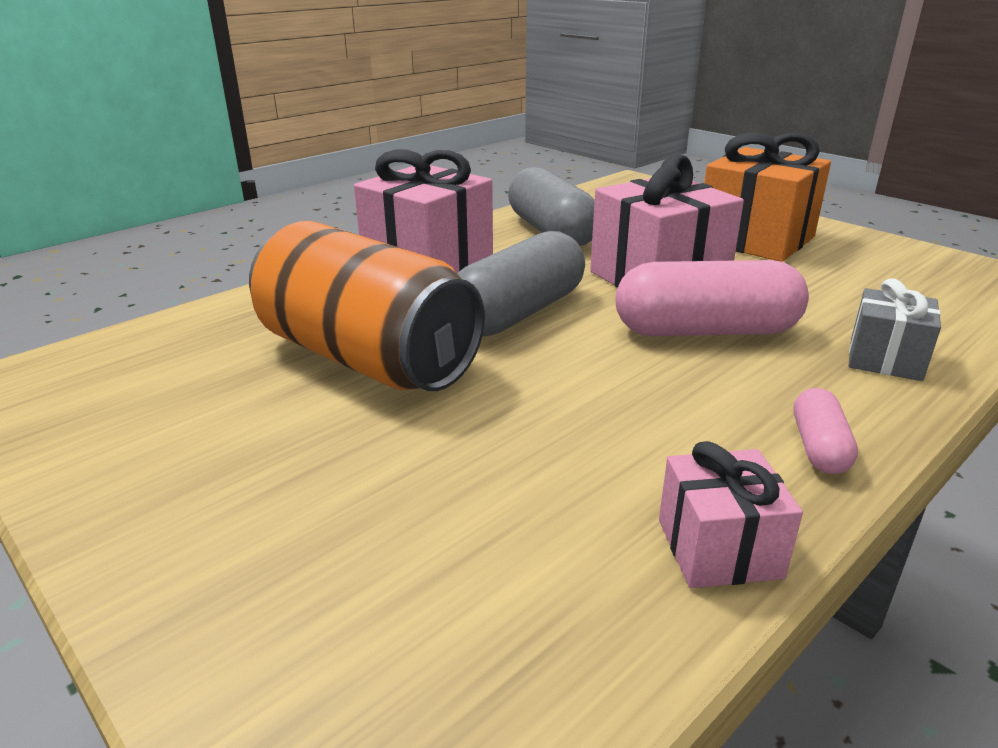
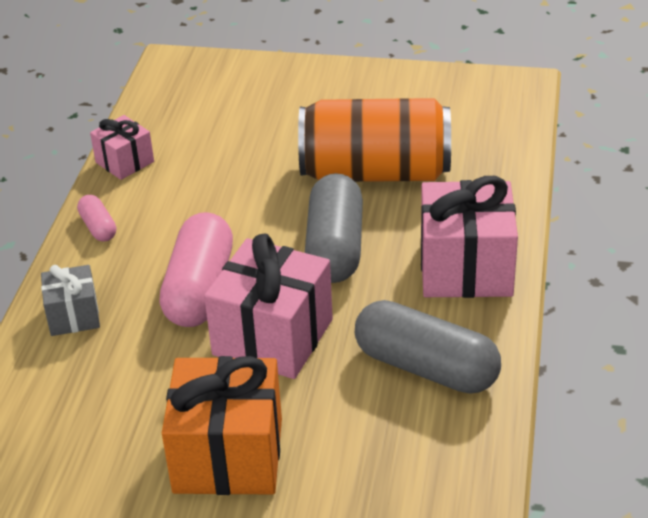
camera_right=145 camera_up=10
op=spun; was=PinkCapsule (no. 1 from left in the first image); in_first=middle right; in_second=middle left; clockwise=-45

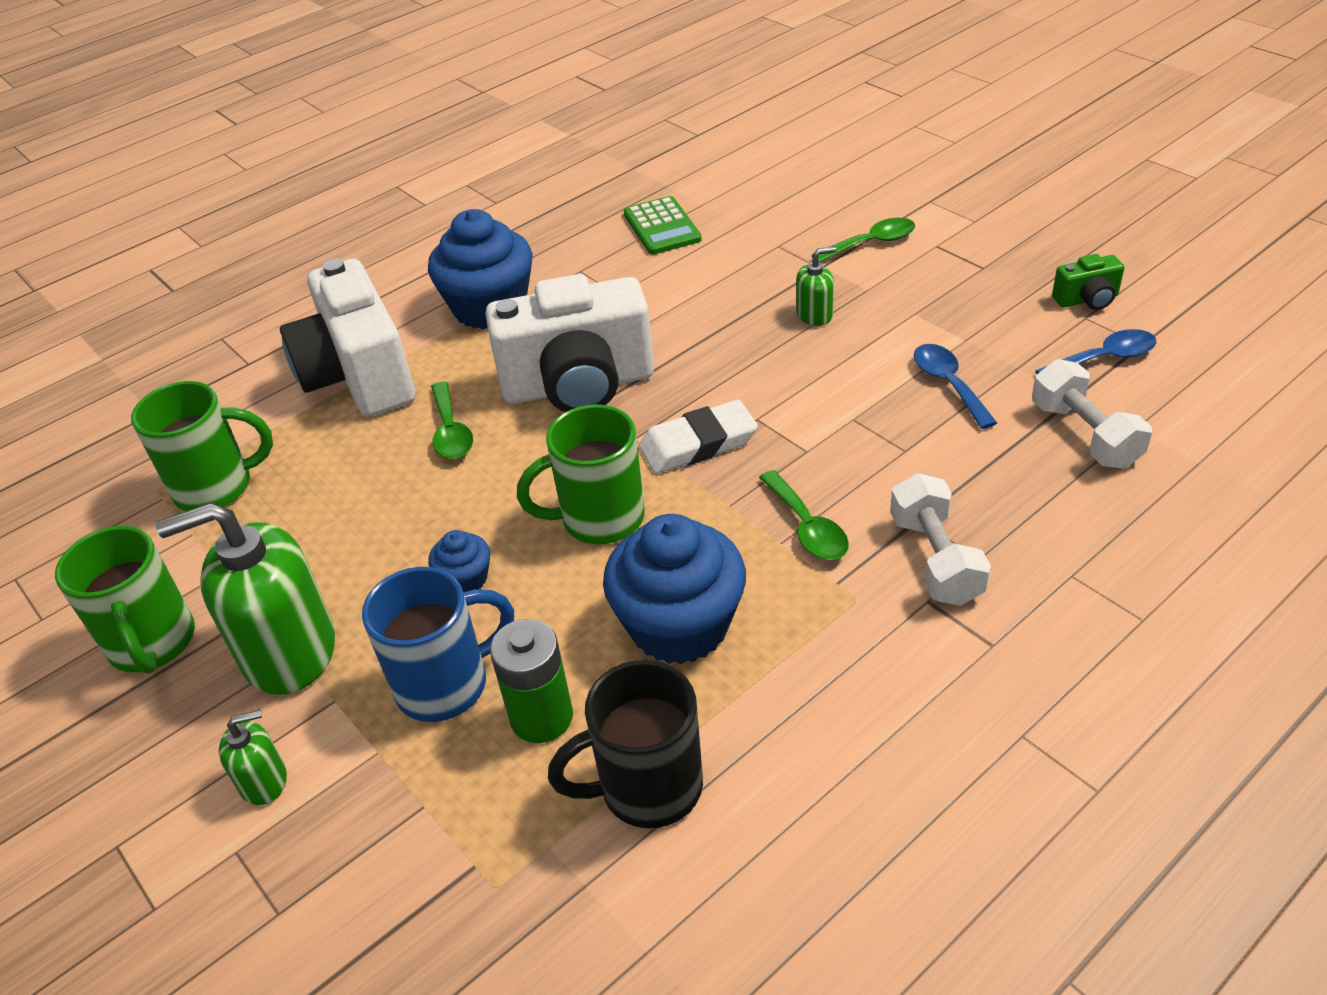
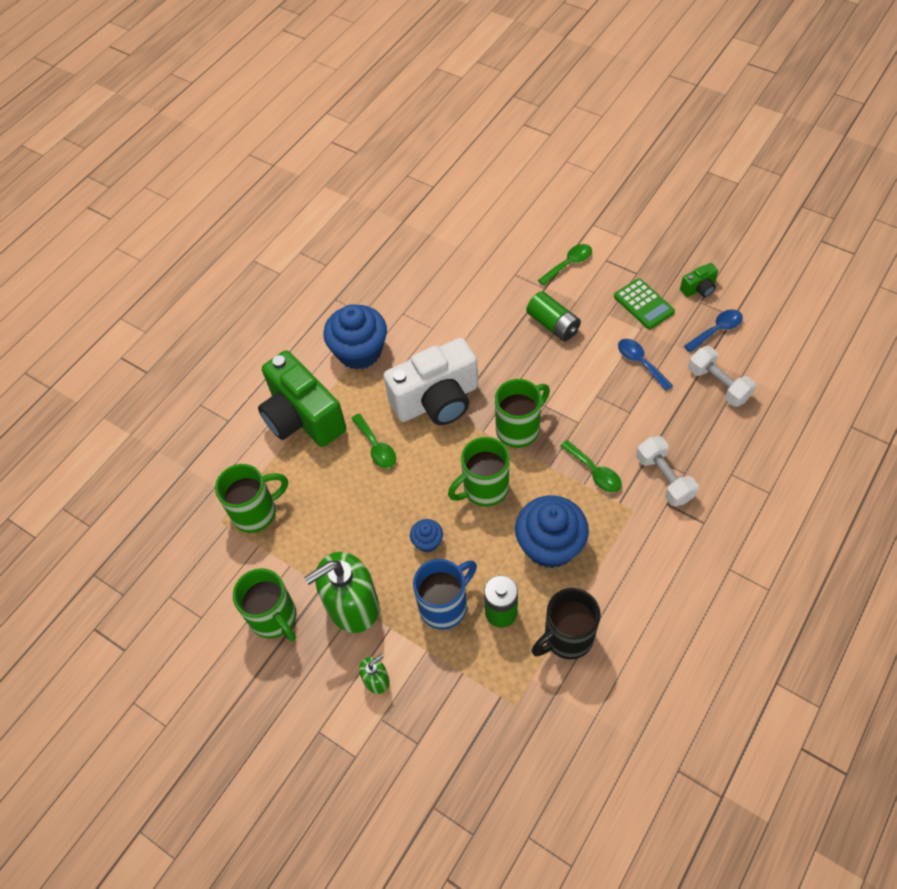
camera_right=-15 camera_up=15
op=colour; was=WhiteCamera (no. 1 from left); now=GreenCamera (no. 1 from left); in_first=middle left; in_second=centre
op=relocated; was=GreenCalculator; in_first=top centre; in_second=middle right
op=exchanged; was=WhiteEraser; now=GreenMug (no. 4 from left); in_first=centre; in_second=centre
op=exchanged; was=GreenSoapDispenser (no. 3 from left); now=GreenBattery (no. 2 from left); in_first=top centre; in_second=centre

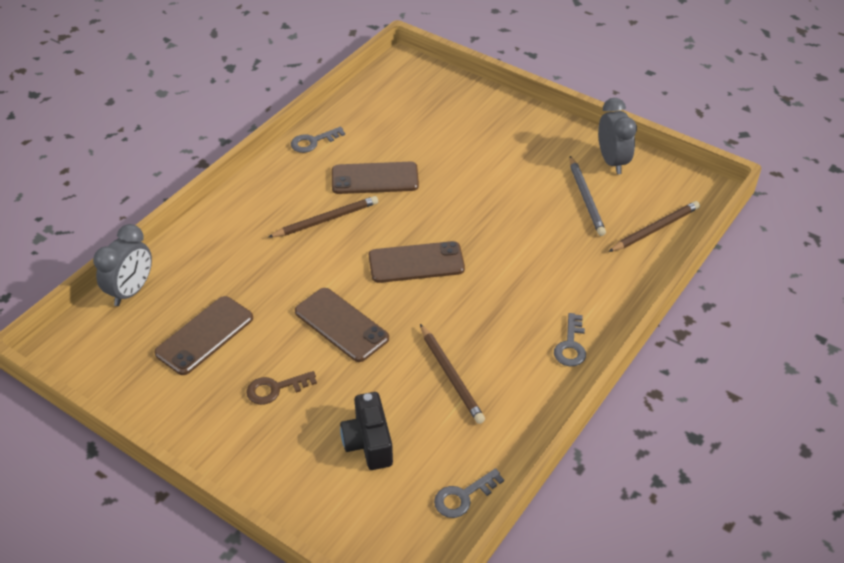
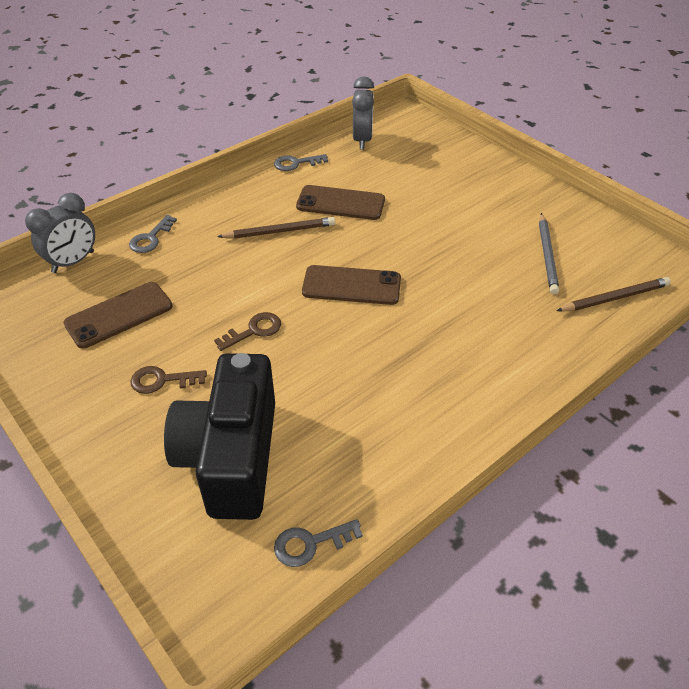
camera_right=15 camera_up=0
op=exchanged; was=BrownPhone (no. 2 from left); now=BrownKey (no. 2 from left); in_first=centre; in_second=centre
op=size; was=BlackCamera; in_first=bottom centre; in_second=middle left; ratio=1.89
op=missing; was=BrownPencil (no. 2 from left); in_first=centre
op=relocated; was=GreyKey (no. 3 from left in the first image); now=GreyKey (no. 1 from left); in_first=middle right; in_second=middle left
op=relocated; was=GreyClock (no. 2 from left); in_first=top right; in_second=top centre

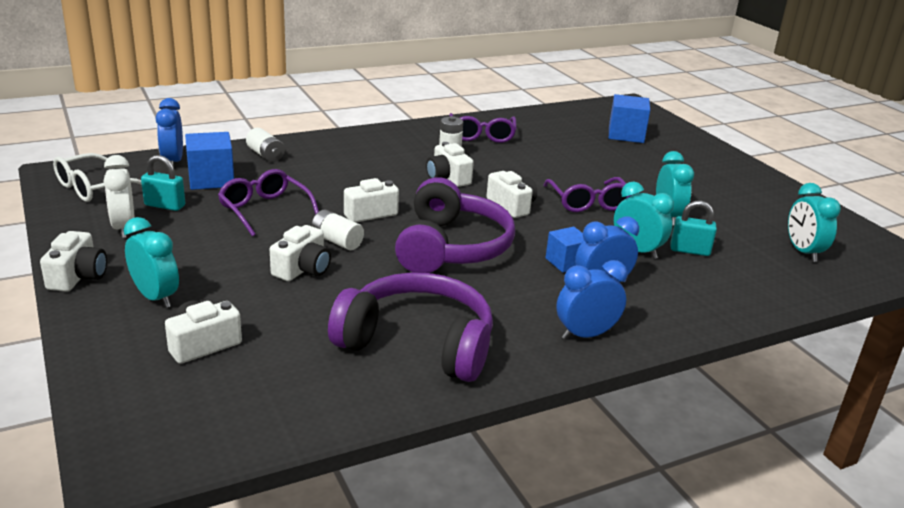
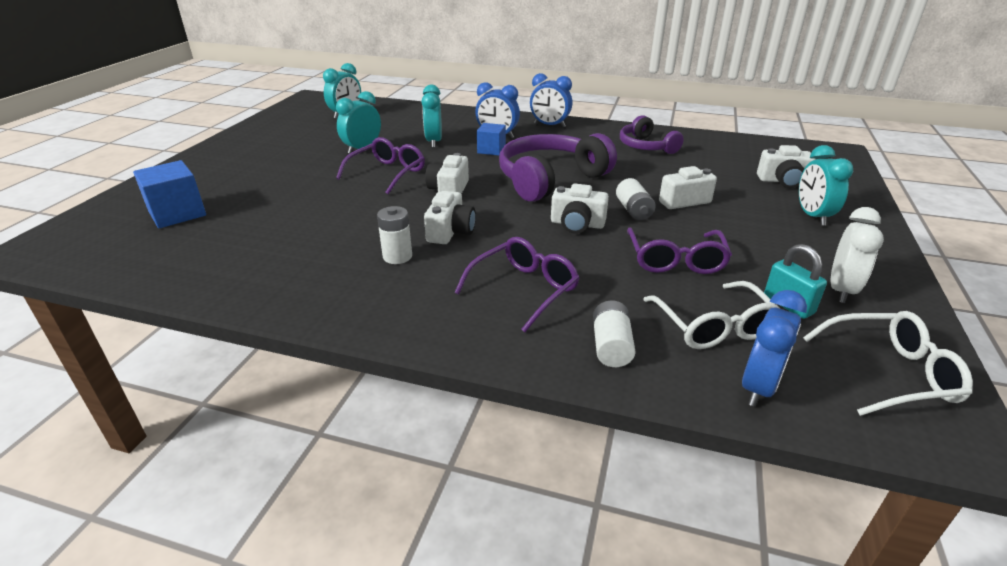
camera_right=-135 camera_up=5
op=missing; was=WhiteCamera (no. 1 from left); in_first=middle left
op=exchanged; was=BlueCube (no. 1 from left); now=WhiteGlasses (no. 1 from left); in_first=top left; in_second=middle right
op=size; was=PurpleHeadphones (no. 1 from left in the first image); in_first=centre; in_second=top centre; ratio=0.6
op=relocated; was=PurpleGlasses (no. 2 from left); in_first=top centre; in_second=centre
op=missing; was=TurquoisePadlock (no. 2 from left); in_first=middle right

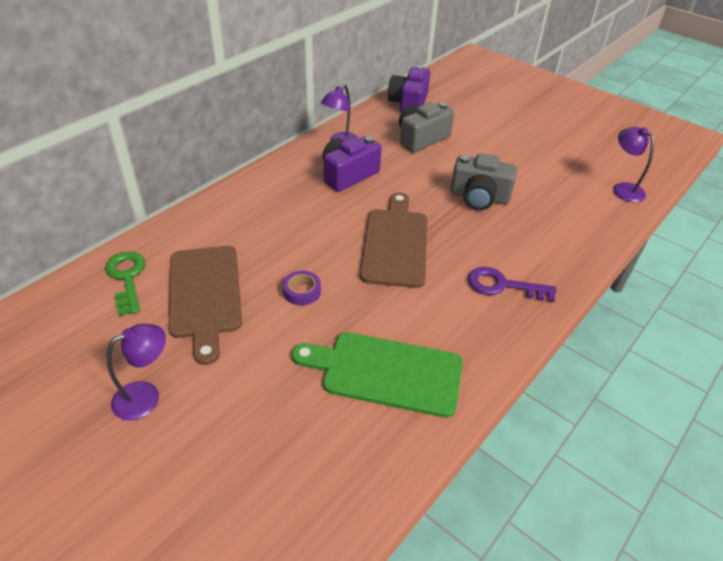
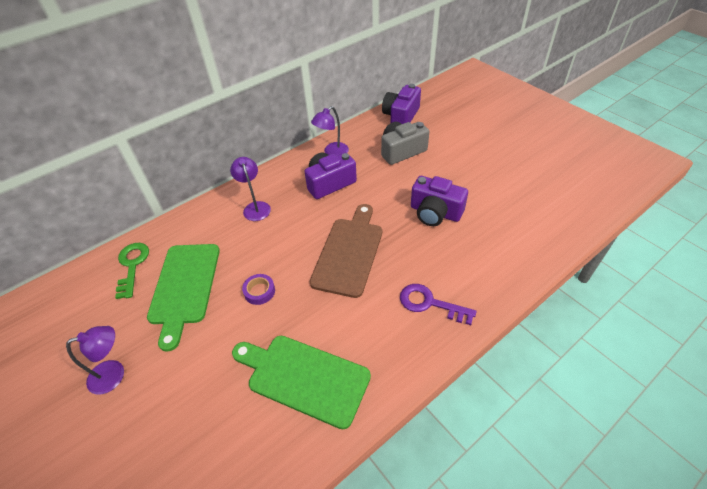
camera_right=15 camera_up=5
op=colour; was=BrownCuttingBoard (no. 1 from left); now=GreenCuttingBoard (no. 1 from left); in_first=middle left; in_second=middle left
op=colour; was=GreyCamera (no. 2 from left); now=PurpleCamera (no. 3 from left); in_first=top right; in_second=centre
op=relocated; was=PurpleLamp (no. 3 from left in the first image); now=PurpleLamp (no. 2 from left); in_first=top right; in_second=centre

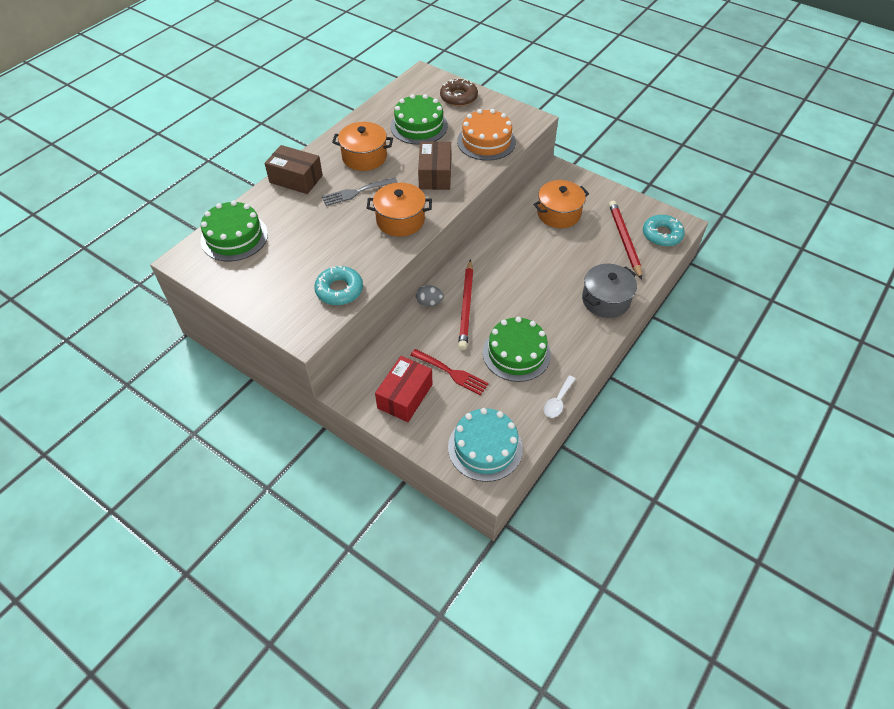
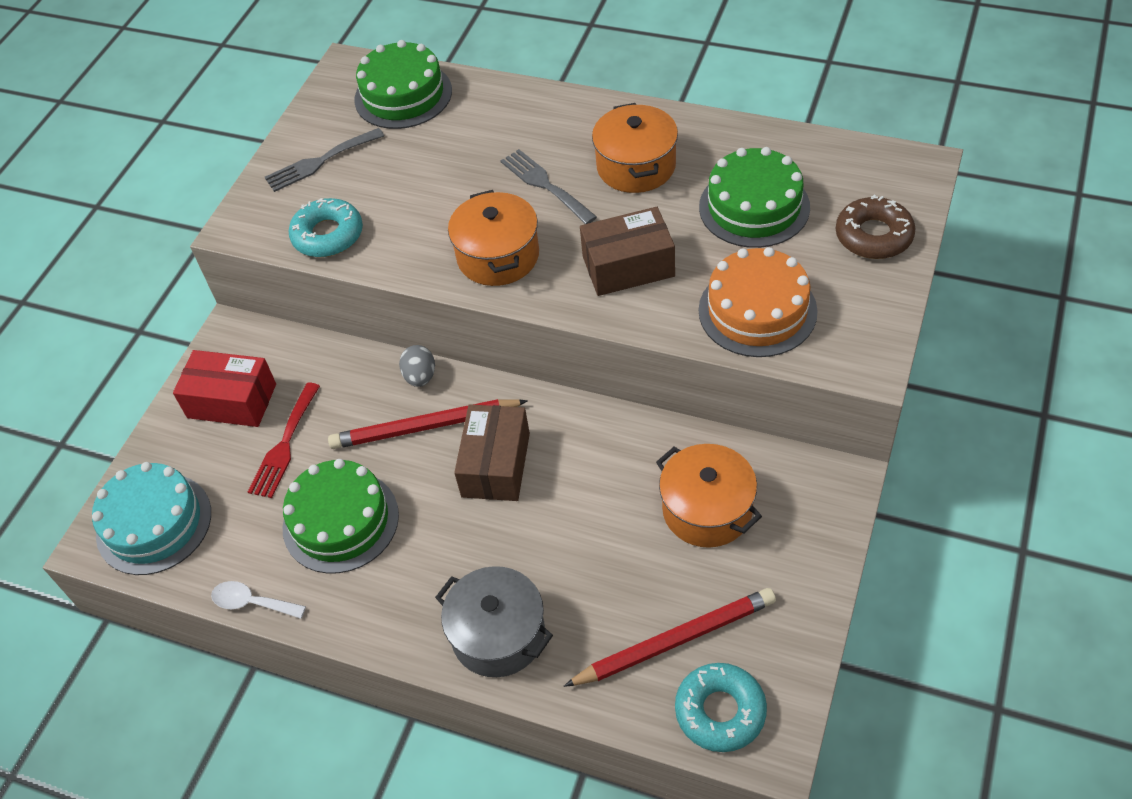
camera_right=80 camera_up=0
op=relocated; was=BrownBox (no. 1 from left); in_first=top left; in_second=centre
op=appeared; now=GreyFork (no. 1 from left); in_second=top left

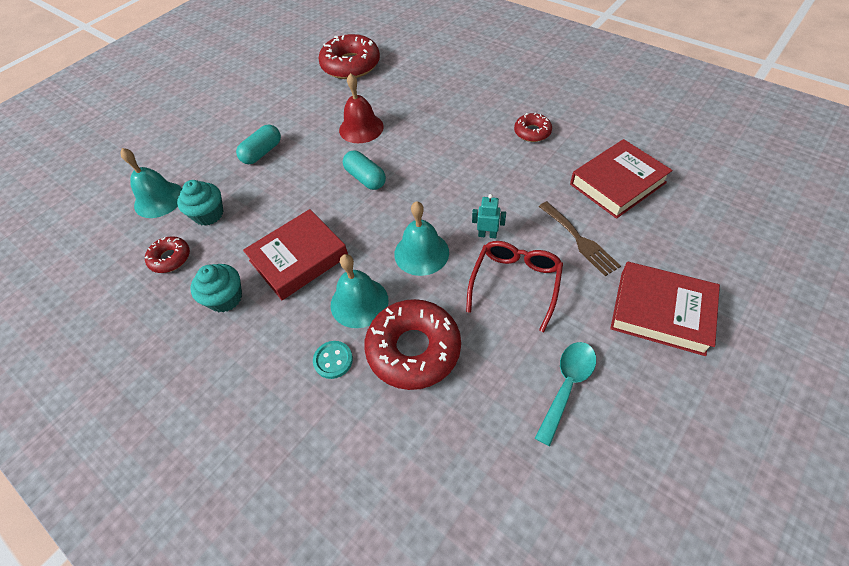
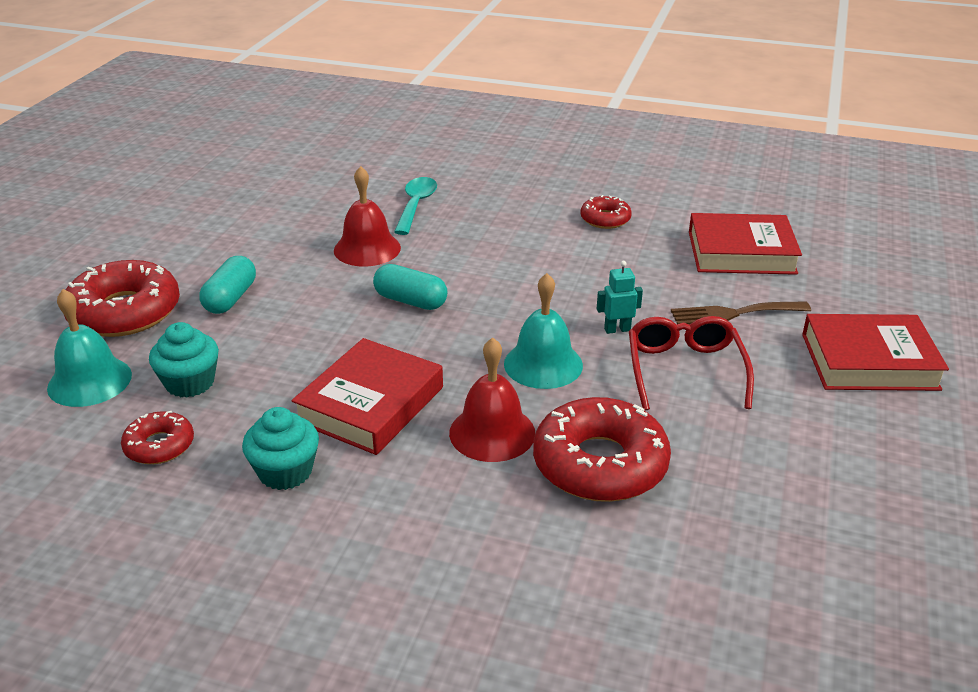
camera_right=-25 camera_up=-20
op=missing; was=TurquoiseButton; in_first=centre
op=relocated; was=RedDonut (no. 2 from left in the first image); now=RedDonut (no. 1 from left); in_first=top centre; in_second=middle left
op=colour; was=TurquoiseBell (no. 2 from left); now=RedBell (no. 2 from left); in_first=centre; in_second=centre
op=relocated; was=TurquoiseSpoon; in_first=bottom centre; in_second=top centre
op=spun; was=BrownFork; in_first=middle right; in_second=middle right; clockwise=135
op=spun; was=RedBook (no. 2 from left); in_first=top right; in_second=middle right; clockwise=60

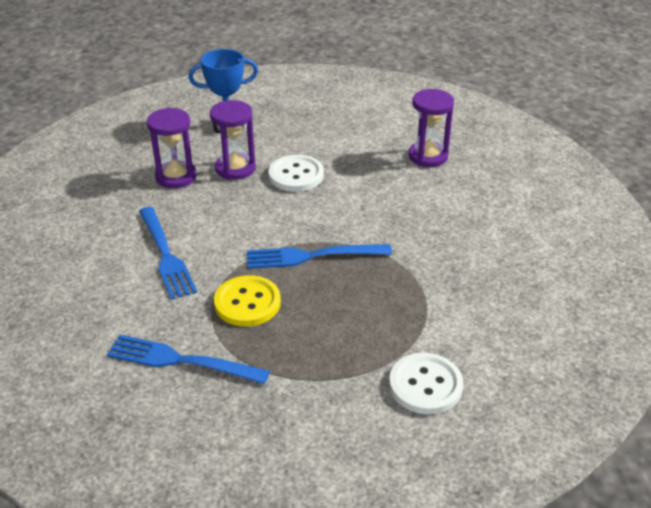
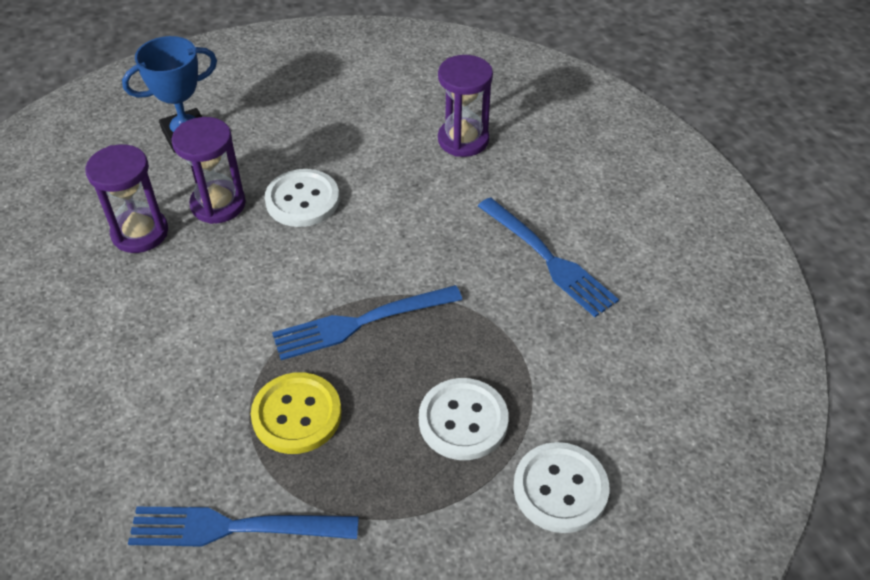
camera_right=-15 camera_up=10
op=relocated; was=BlueFork (no. 1 from left in the first image); now=BlueFork (no. 3 from left); in_first=middle left; in_second=centre
op=appeared; now=WhiteButton (no. 2 from left); in_second=bottom centre

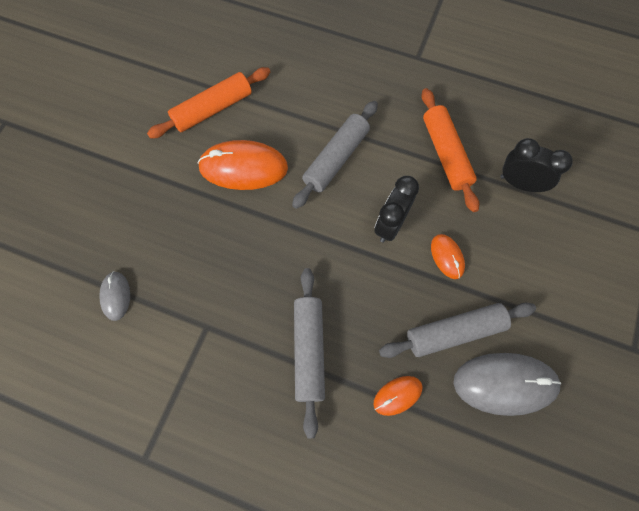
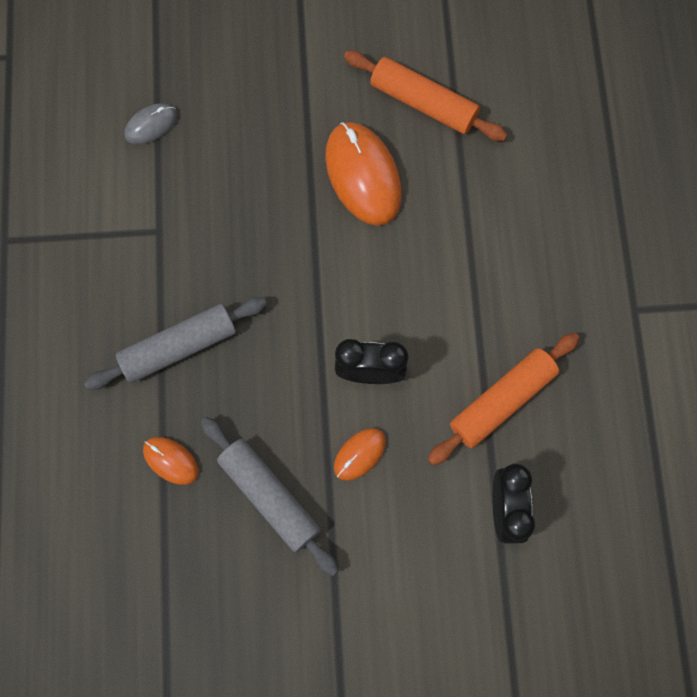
camera_right=65 camera_up=5
op=missing; was=GreyRollingPin (no. 2 from left); in_first=top centre
op=missing; was=GreyMouse (no. 2 from left); in_first=bottom right

